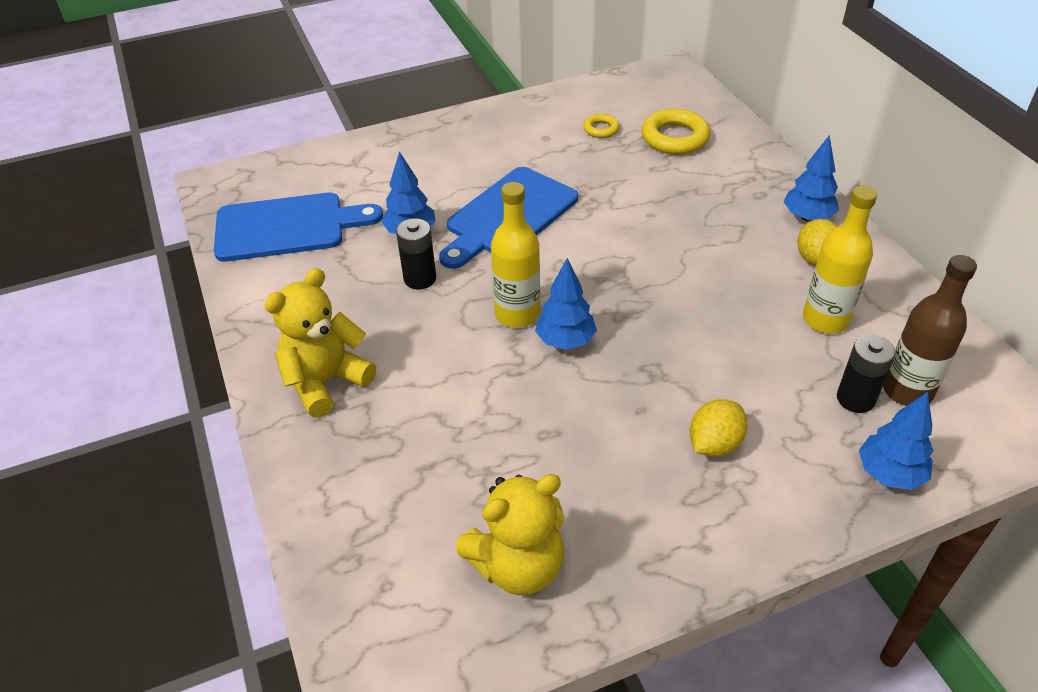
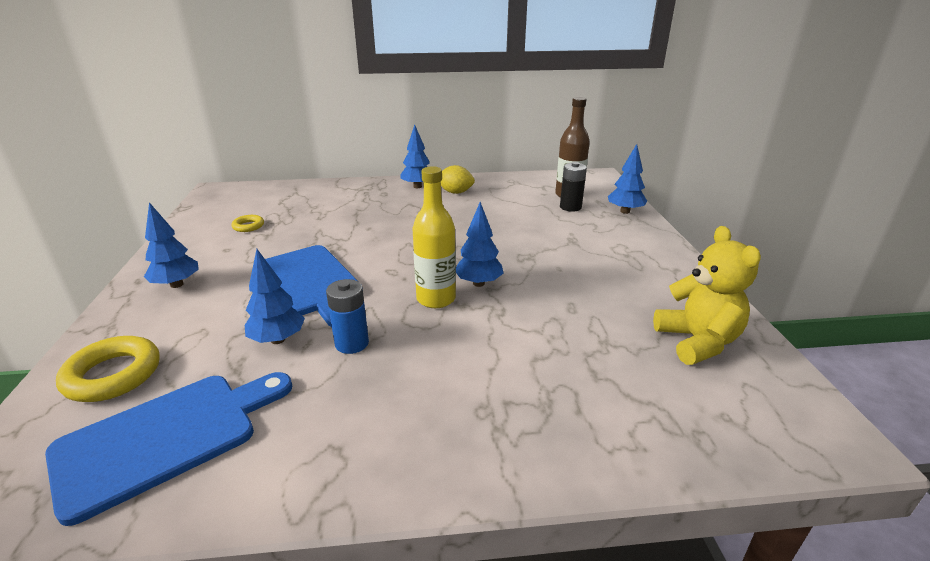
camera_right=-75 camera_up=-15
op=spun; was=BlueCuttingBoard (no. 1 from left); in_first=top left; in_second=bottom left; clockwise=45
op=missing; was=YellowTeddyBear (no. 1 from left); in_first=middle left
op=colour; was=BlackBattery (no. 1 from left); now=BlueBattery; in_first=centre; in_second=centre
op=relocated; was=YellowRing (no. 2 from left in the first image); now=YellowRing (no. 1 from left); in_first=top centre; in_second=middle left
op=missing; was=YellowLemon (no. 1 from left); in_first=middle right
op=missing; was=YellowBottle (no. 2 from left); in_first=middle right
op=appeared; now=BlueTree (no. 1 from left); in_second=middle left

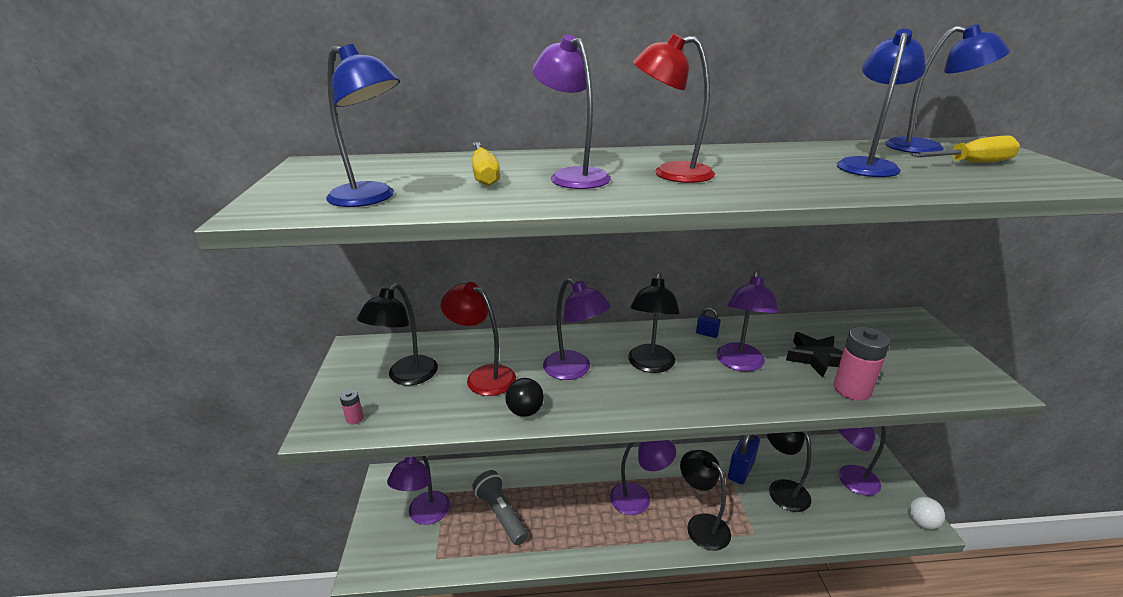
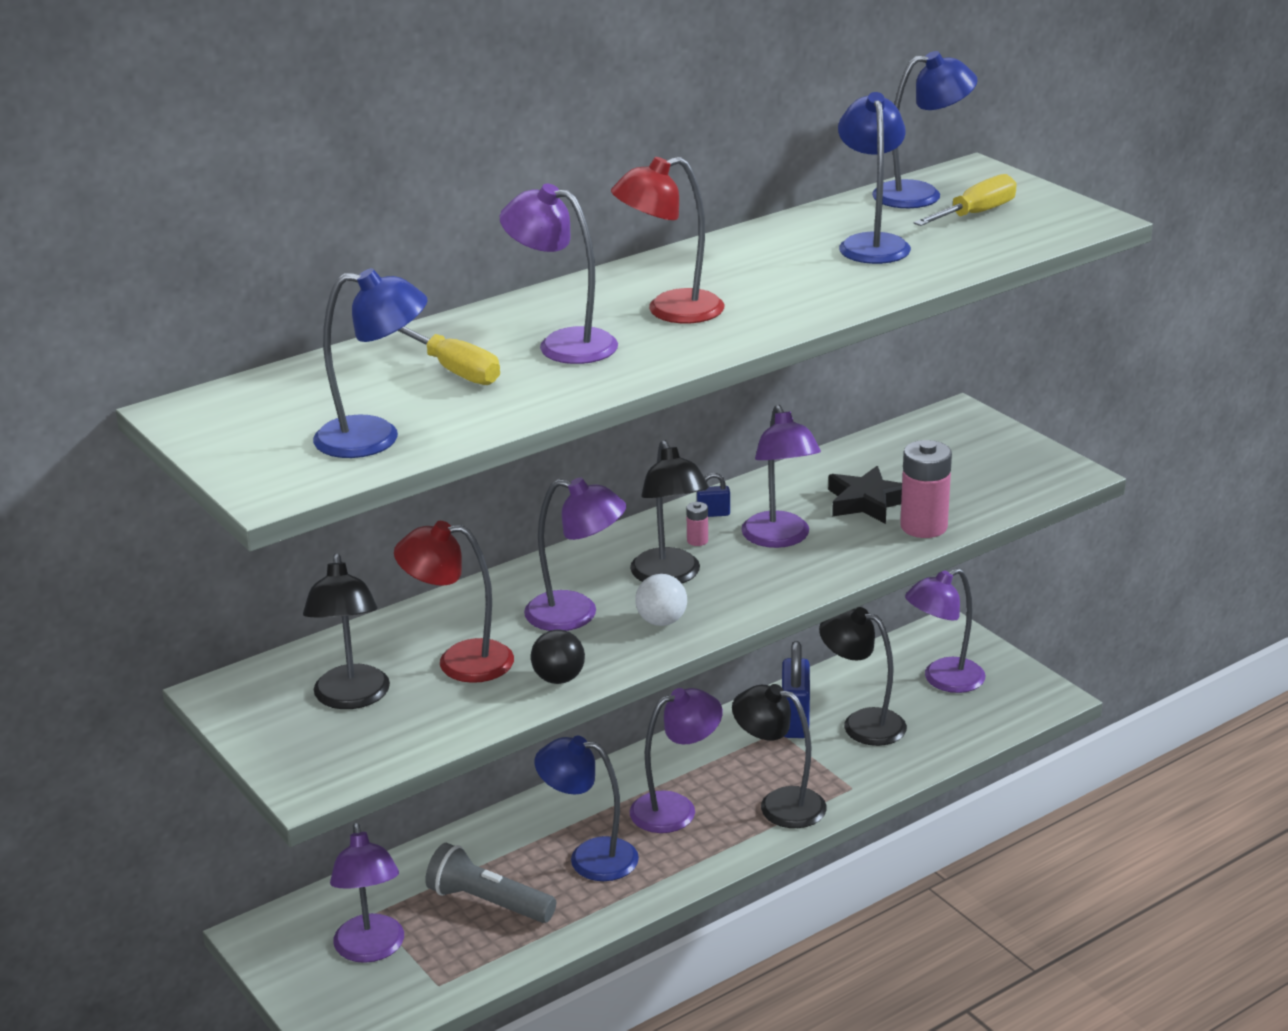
camera_right=-30 camera_up=0
op=relocated; was=PinkBattery (no. 1 from left); in_first=bottom left; in_second=centre
op=relocated; was=WhiteBall; in_first=bottom right; in_second=centre
op=appeared; now=BlueLamp (no. 2 from left); in_second=bottom centre

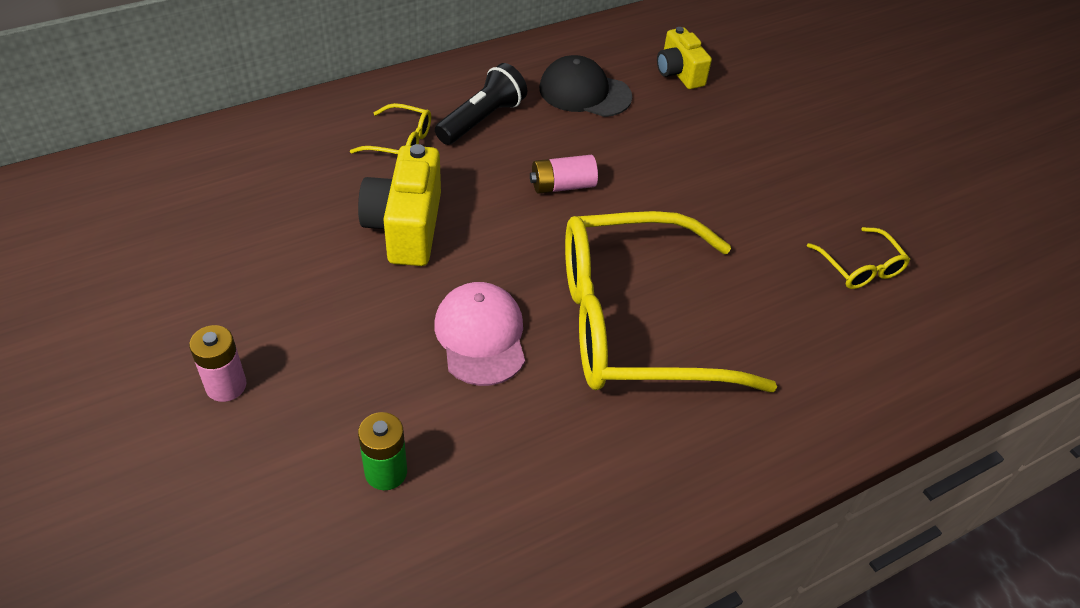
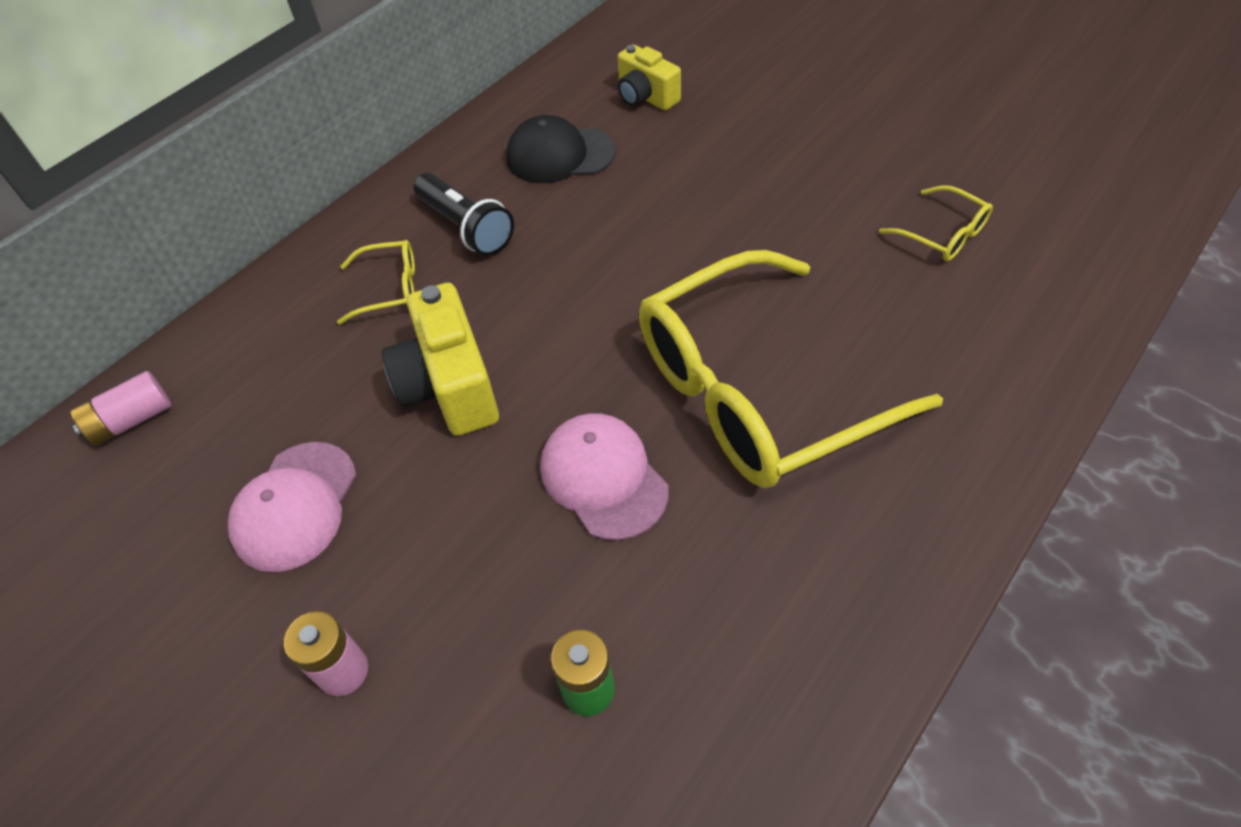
camera_right=-15 camera_up=5
op=spun; was=BlackFlashlight; in_first=top centre; in_second=top centre; clockwise=120
op=relocated; was=PinkBattery (no. 2 from left in the first image); now=PinkBattery (no. 1 from left); in_first=top centre; in_second=middle left
op=appeared; now=PinkCap (no. 1 from left); in_second=middle left

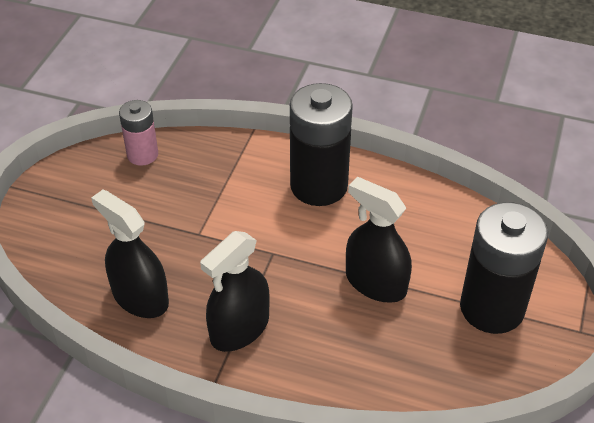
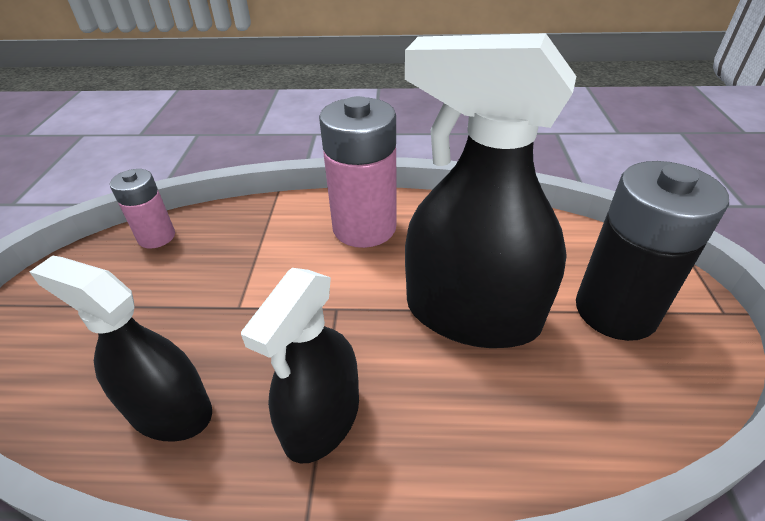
camera_right=-15 camera_up=-5
op=colour; was=BlackBattery (no. 1 from left); now=PinkBattery (no. 2 from left); in_first=centre; in_second=top centre
op=size; was=BlackSprayBottle (no. 3 from left); in_first=centre; in_second=centre; ratio=1.62

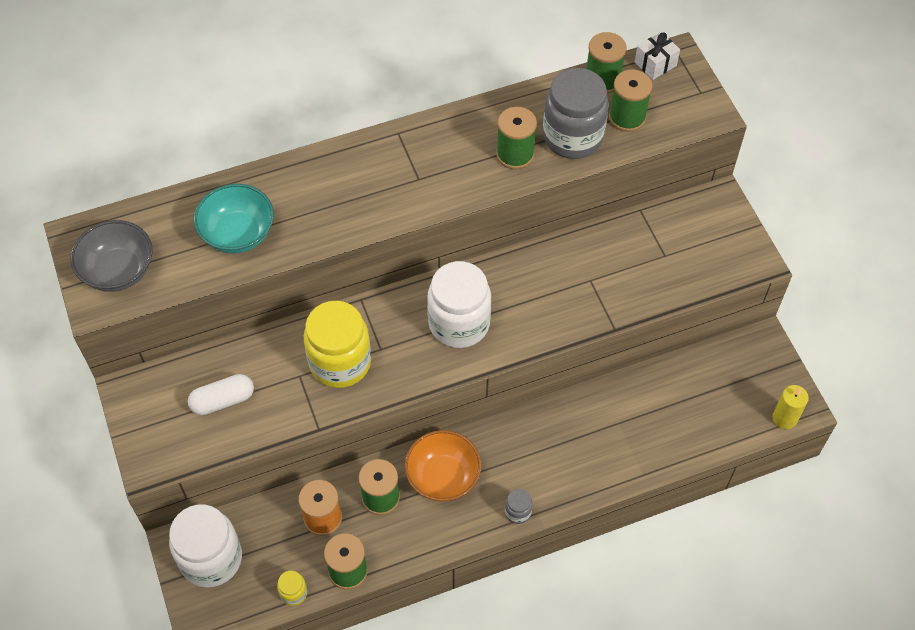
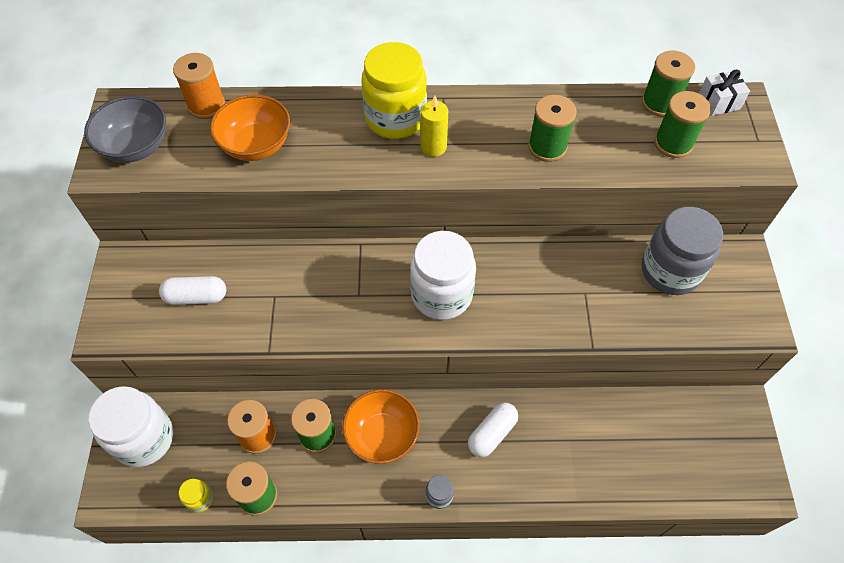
camera_right=20 camera_up=0
op=colour; was=TurquoiseBowl; now=OrangeBowl (no. 1 from left); in_first=middle left; in_second=top left
op=relocated; was=YellowJar (no. 2 from left); in_first=centre; in_second=top centre
op=relocated; was=GreyJar (no. 2 from left); in_first=top centre; in_second=middle right
op=relocated; was=YellowCandle; in_first=middle right; in_second=top centre
op=appeared; now=OrangeSpool (no. 1 from left); in_second=top left
op=appeared; now=WhiteCapsule (no. 2 from left); in_second=bottom centre

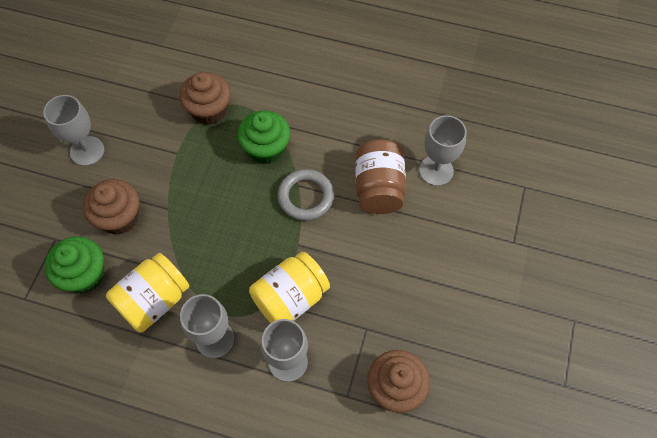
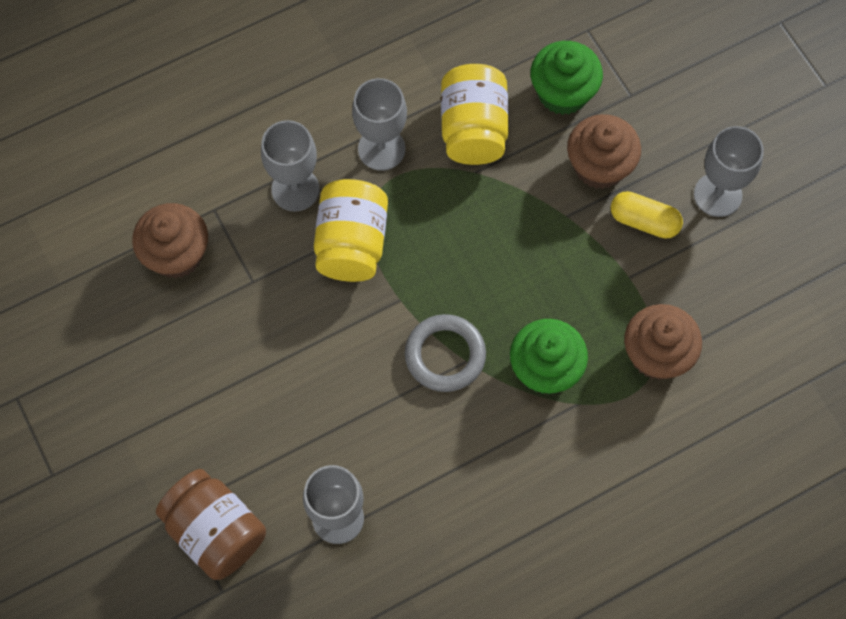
camera_right=135 camera_up=5
op=relocated; was=BrownJar; in_first=centre; in_second=bottom left
op=appeared; now=YellowCapsule; in_second=middle right

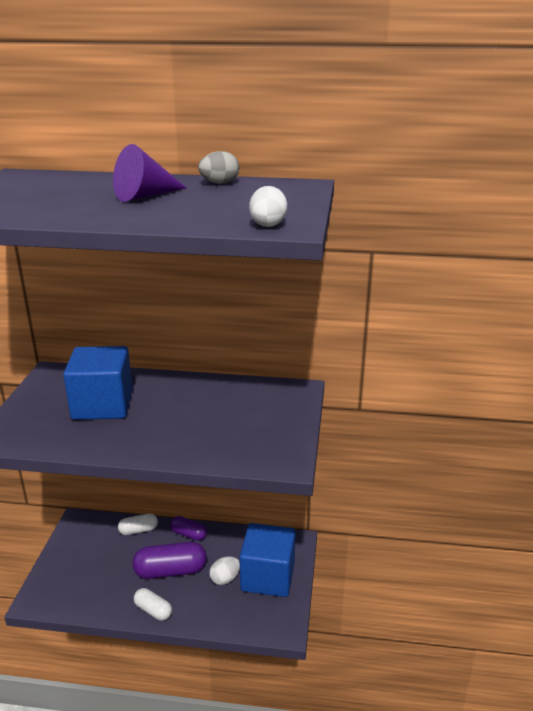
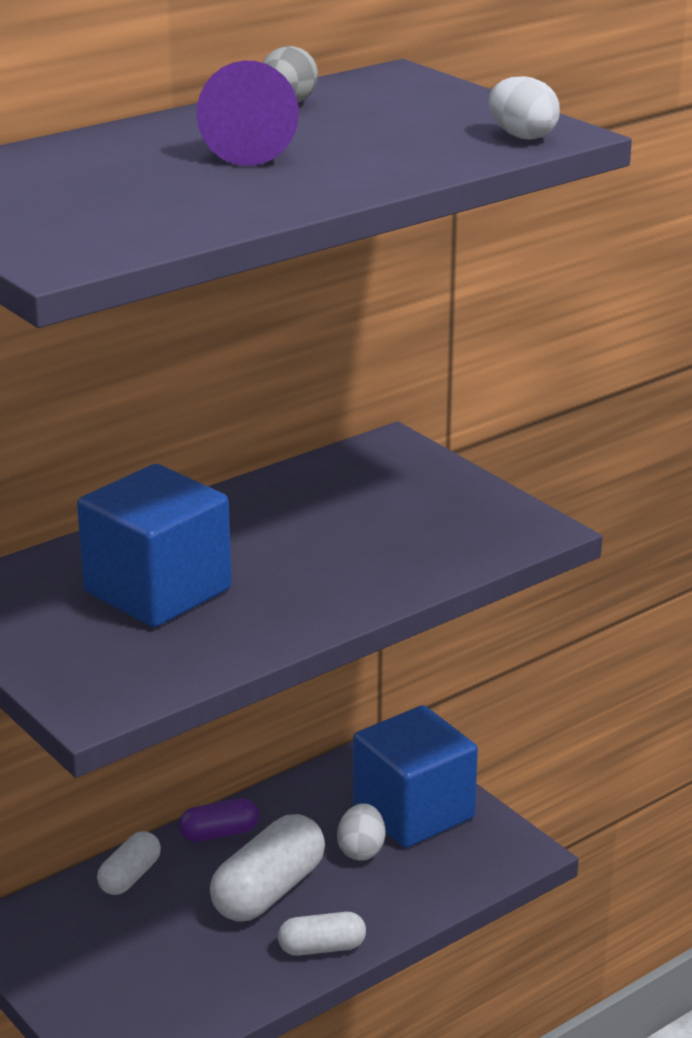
camera_right=-45 camera_up=0
op=colour; was=PurpleCapsule (no. 1 from left); now=WhiteCapsule (no. 2 from left); in_first=bottom left; in_second=bottom centre

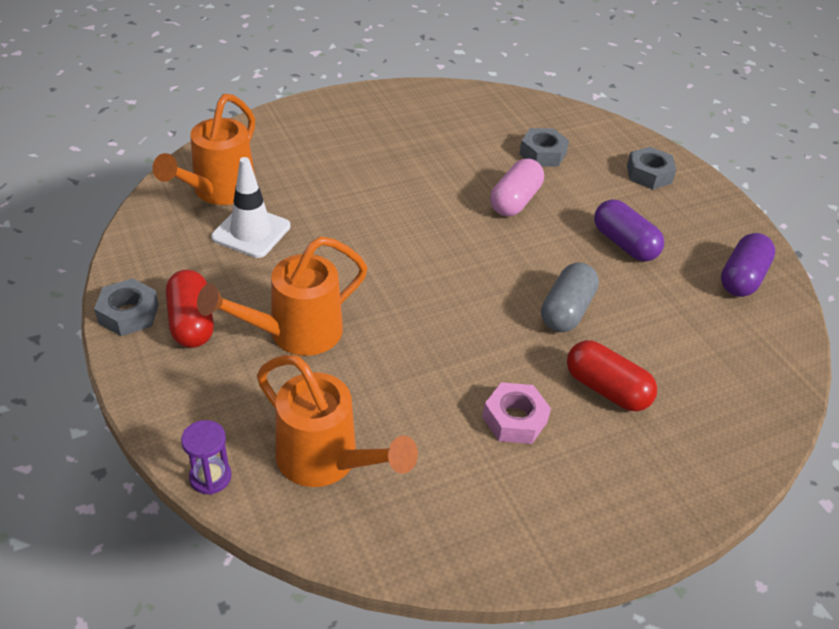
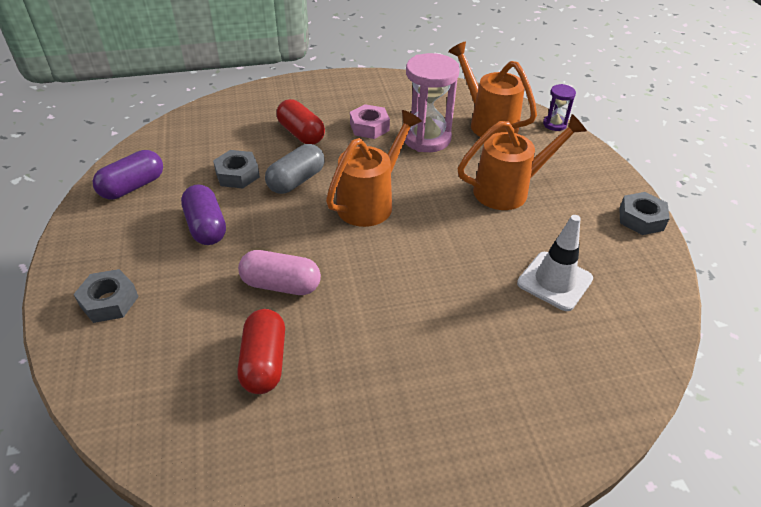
camera_right=-165 camera_up=0
op=relocated; was=OrangeWateringCan (no. 1 from left); in_first=top left; in_second=top centre
op=relocated; was=RedCapsule (no. 1 from left); in_first=middle left; in_second=bottom centre
op=spun; was=PinkCapsule; in_first=top centre; in_second=centre; clockwise=60
op=relocated; was=GreyNut (no. 2 from left); in_first=top centre; in_second=middle left
op=appeared; now=PinkHourglass; in_second=top centre

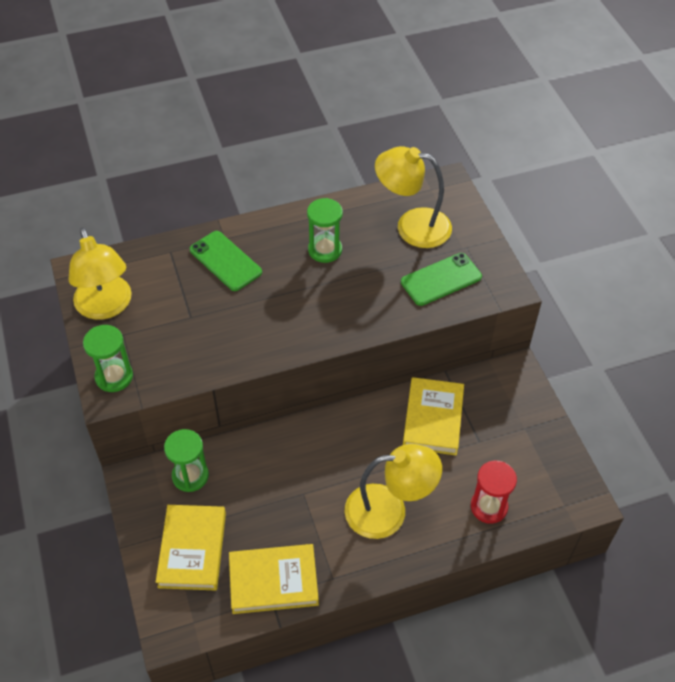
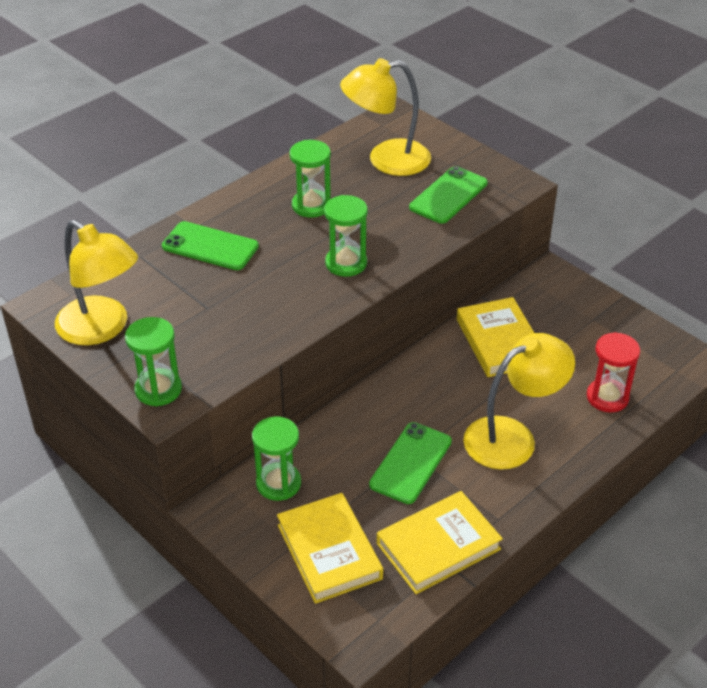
camera_right=-25 camera_up=-10
op=appeared; now=GreenHourglass (no. 4 from left); in_second=centre
op=appeared; now=GreenPhone (no. 2 from left); in_second=bottom centre

